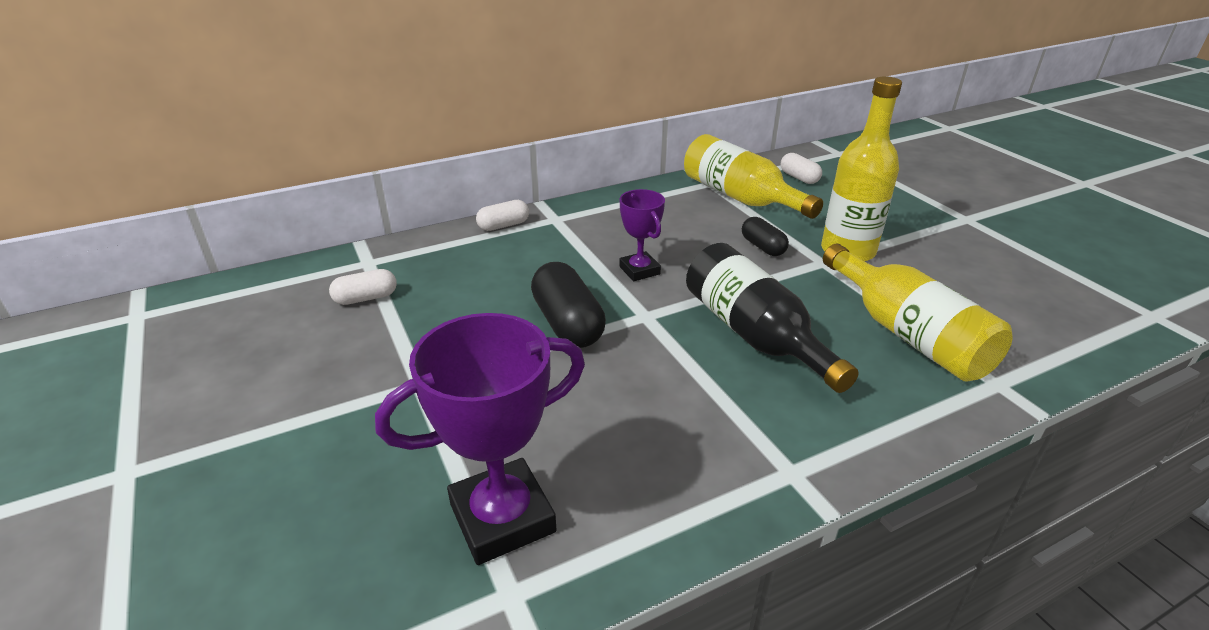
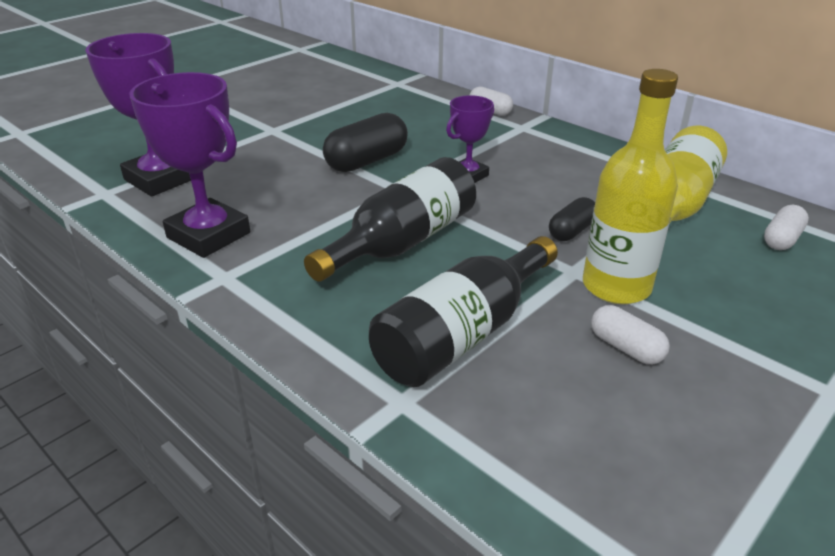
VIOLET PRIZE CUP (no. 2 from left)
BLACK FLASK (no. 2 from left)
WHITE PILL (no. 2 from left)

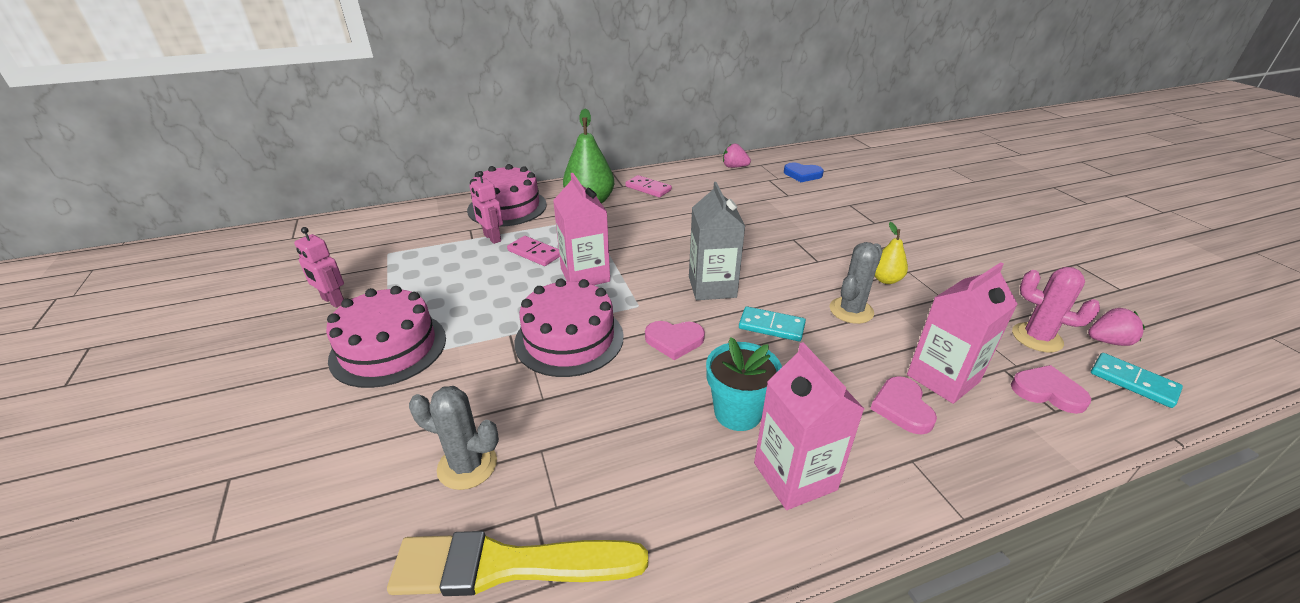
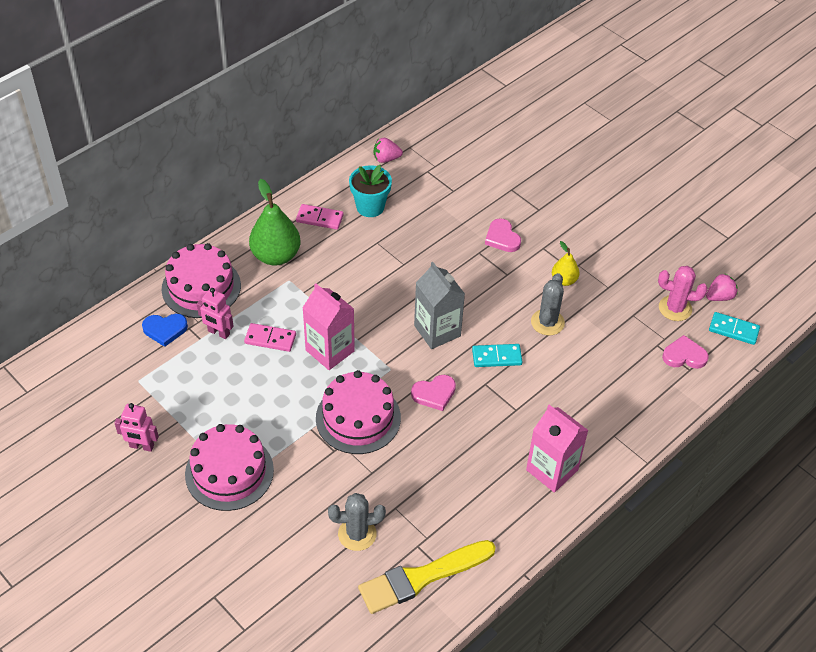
ROYAL BLUE HEART SHAPE
TEAL POTTED PLANT
ROSE-PINK HEART SHAPE (no. 2 from left)
ROSE-PINK JUICE CARTON (no. 3 from left in the first image)

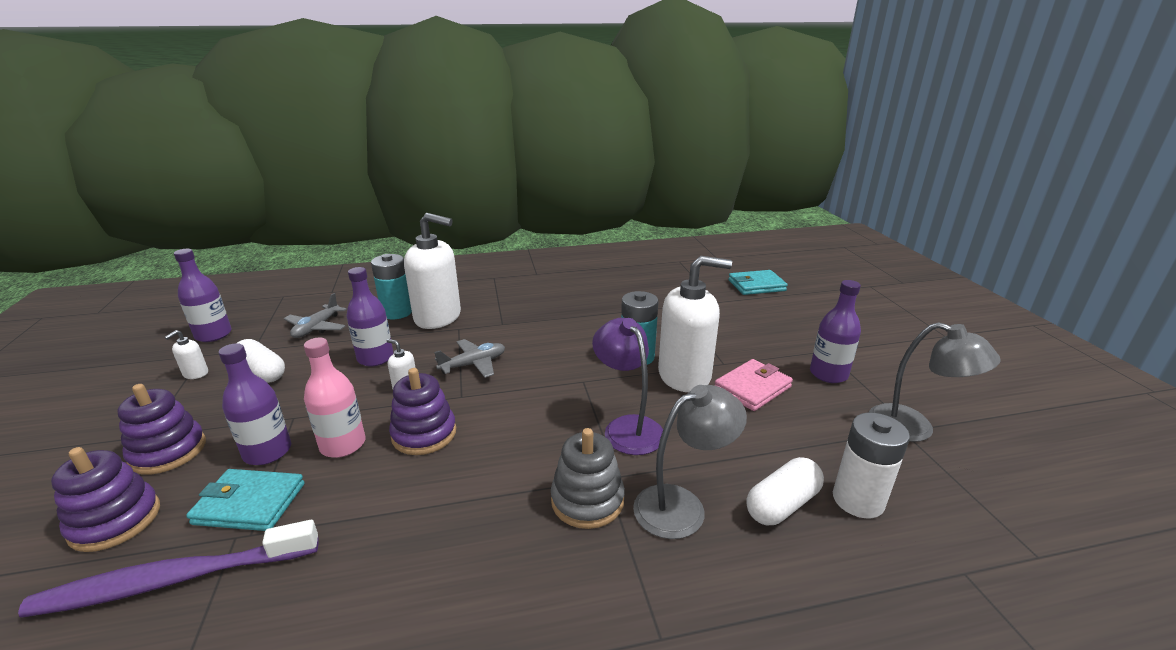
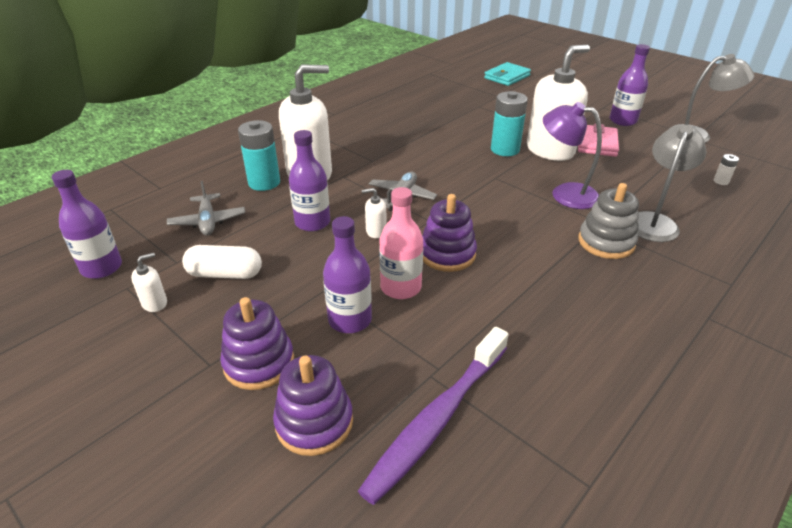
WHITE SOAP DISPENSER (no. 1 from left)
WHITE AA BATTERY
TEAL BILLFOLD (no. 1 from left in the first image)
WHITE PILL (no. 2 from left in the first image)

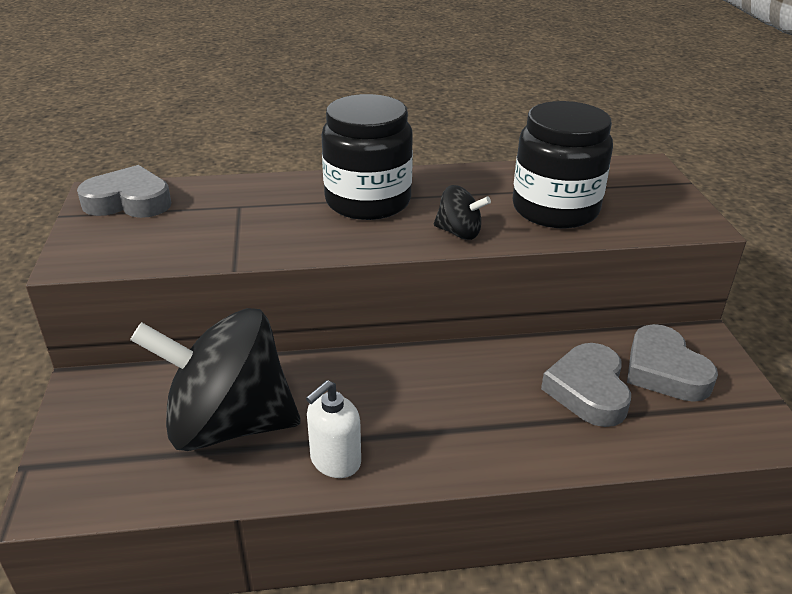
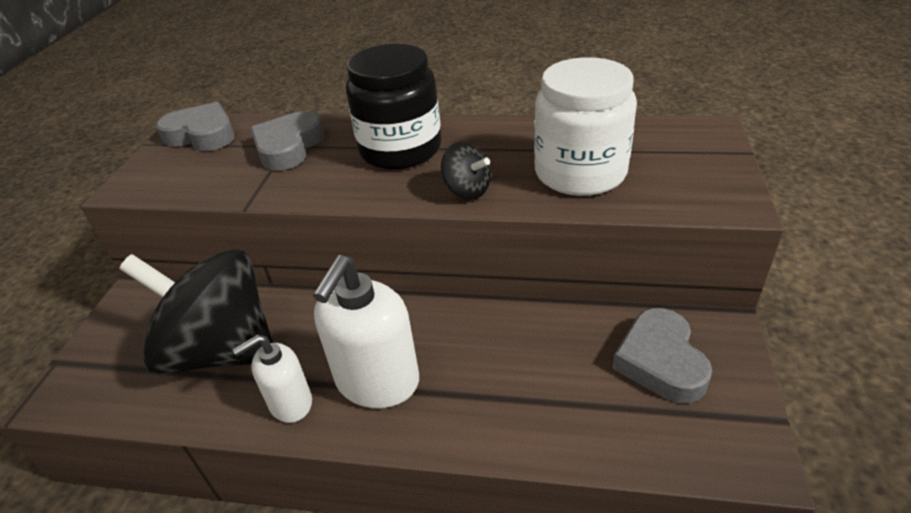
ASH-GREY HEART SHAPE (no. 2 from left)
WHITE SOAP DISPENSER (no. 2 from left)
WHITE JAM JAR

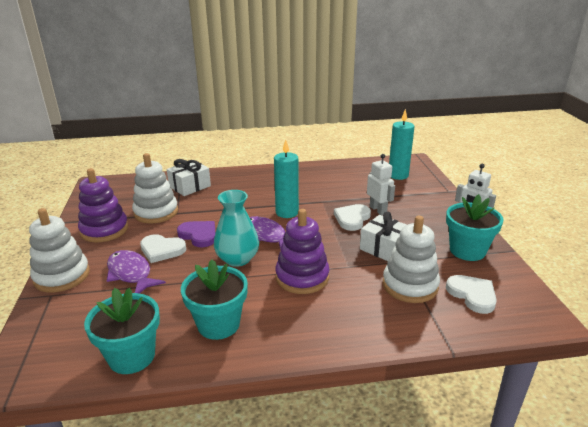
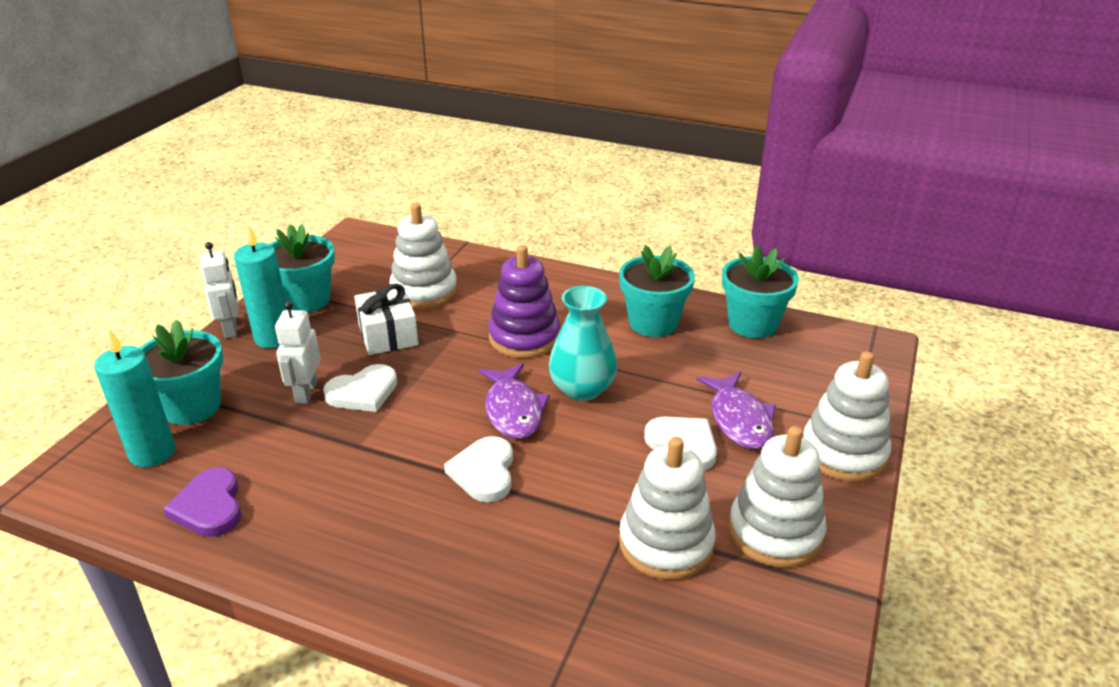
TEAL POTTED PLANT (no. 1 from left)
VIOLET HEART SHAPE
TEAL PILLAR CANDLE (no. 2 from left)
WHITE HEART SHAPE (no. 2 from left)
WHITE RING STACKER (no. 3 from left)
WHITE WRAPPED GIFT (no. 1 from left in the first image)

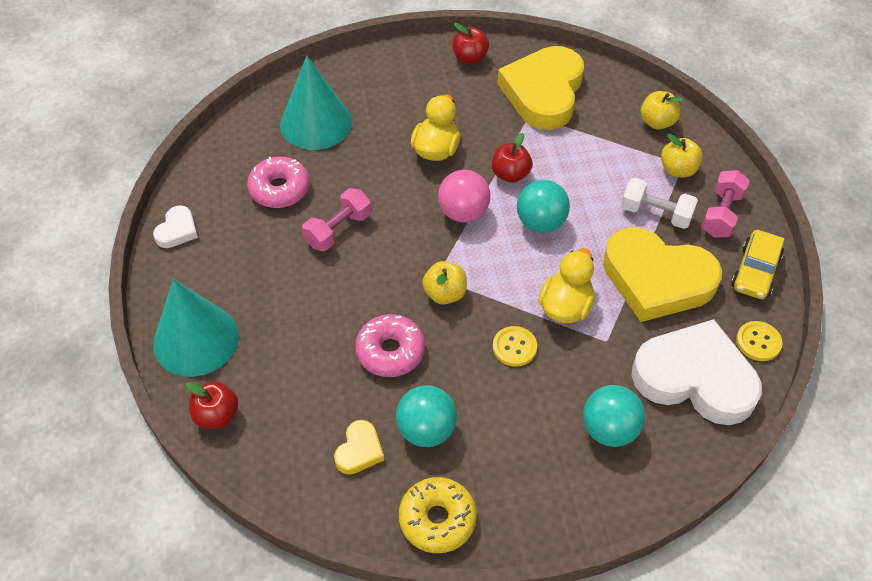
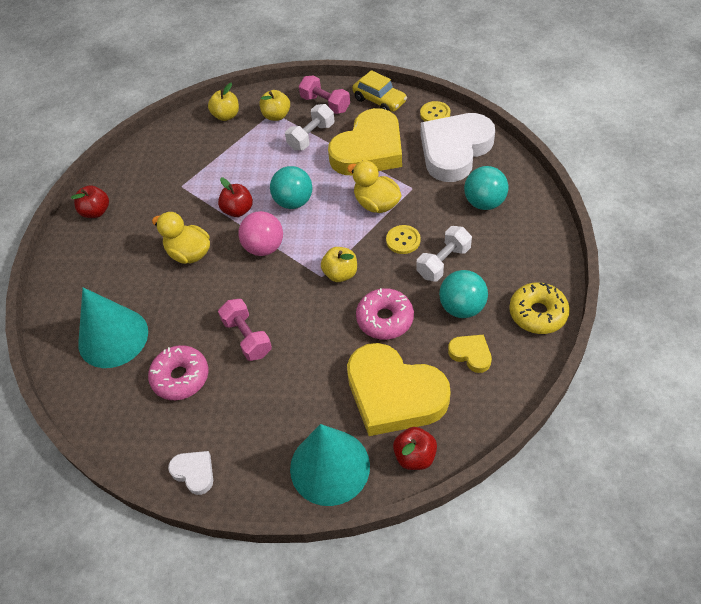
YELLOW HEART SHAPE (no. 2 from left)
WHITE DUMBBELL (no. 2 from left)

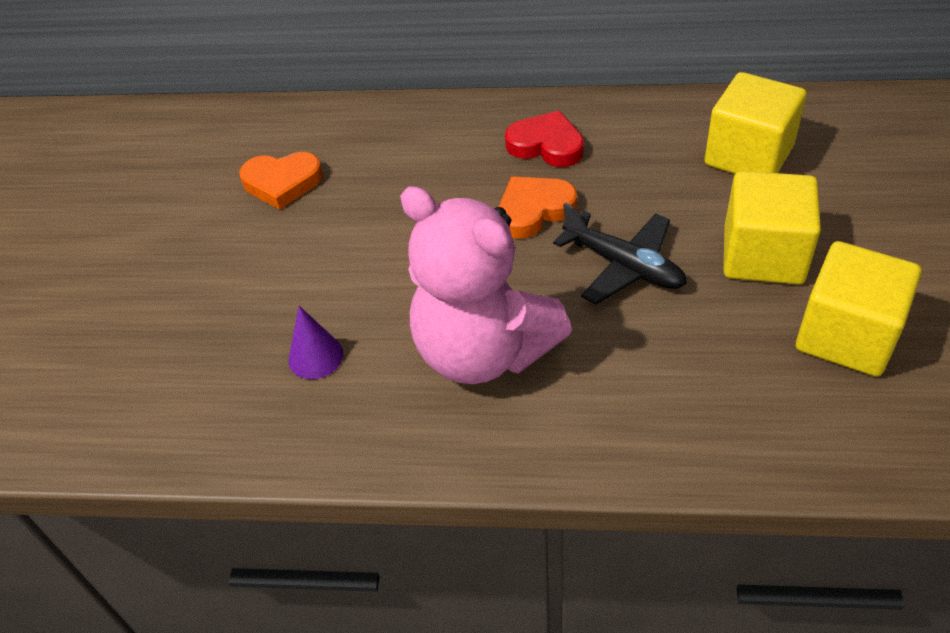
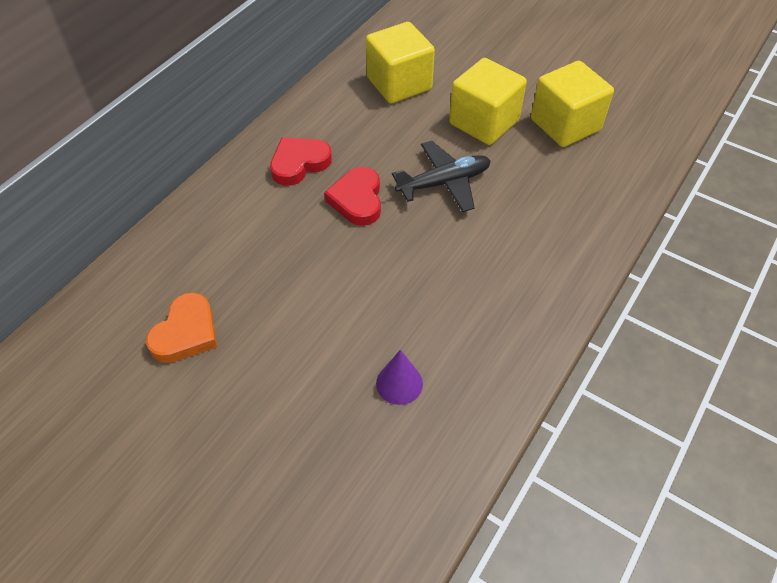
SCARLET HEART SHAPE (no. 2 from left)
ROSE-PINK TEDDY

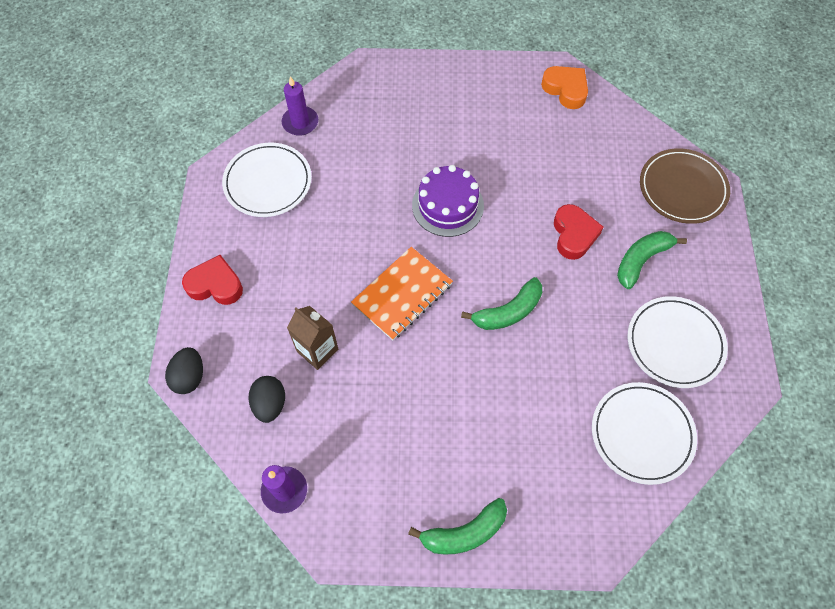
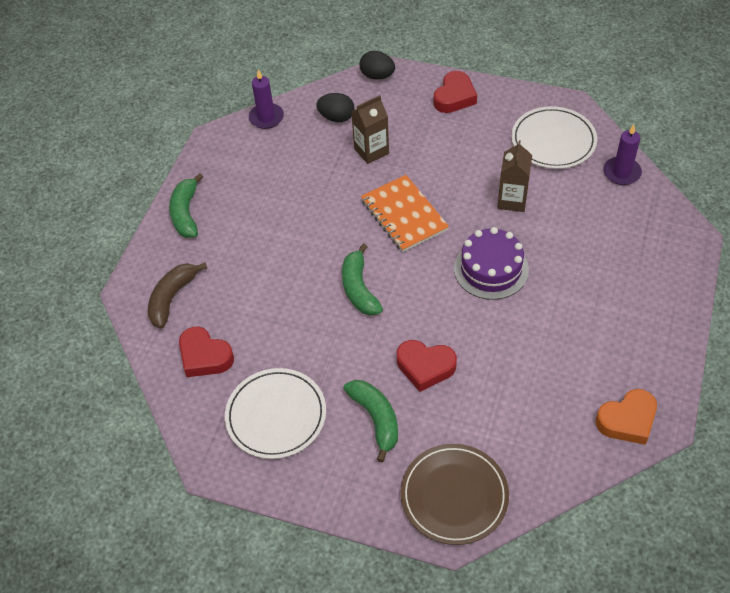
RUSSET BANANA FRUIT
SCARLET HEART SHAPE (no. 1 from left)
RUSSET JUICE CARTON (no. 2 from left)

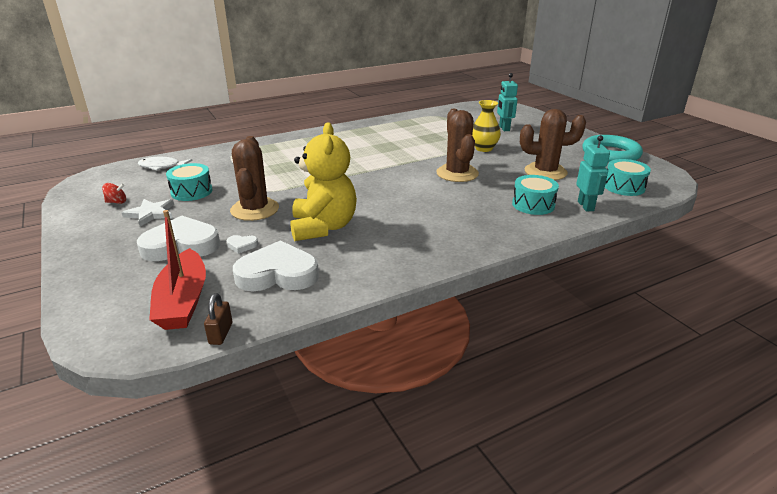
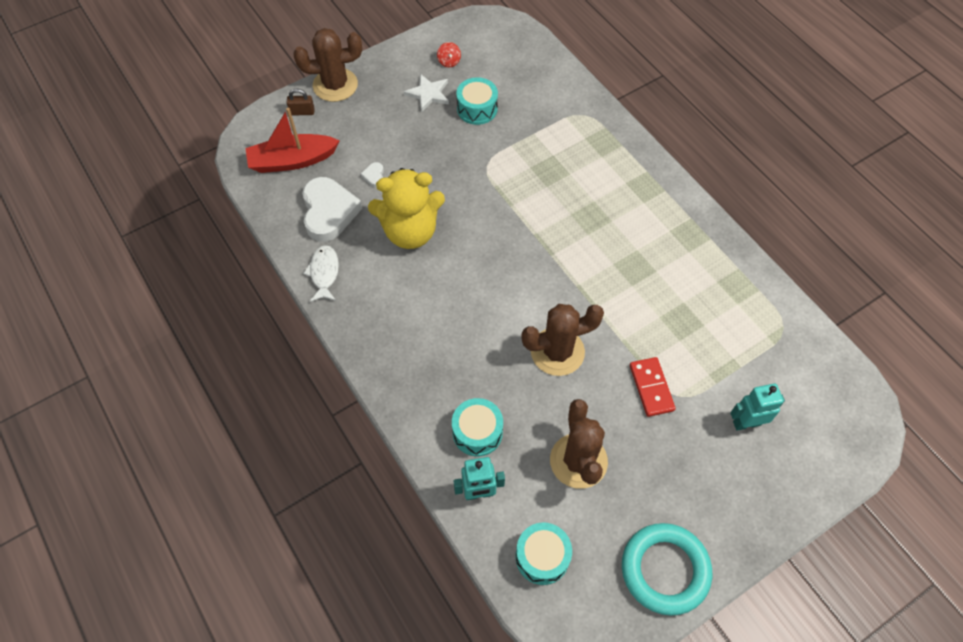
RUSSET SMALL LOCK
RUSSET SAGUARO CACTUS (no. 1 from left)
WHITE FISH
SCARLET DOMINO PIECE
WHITE HEART SHAPE (no. 1 from left in the first image)

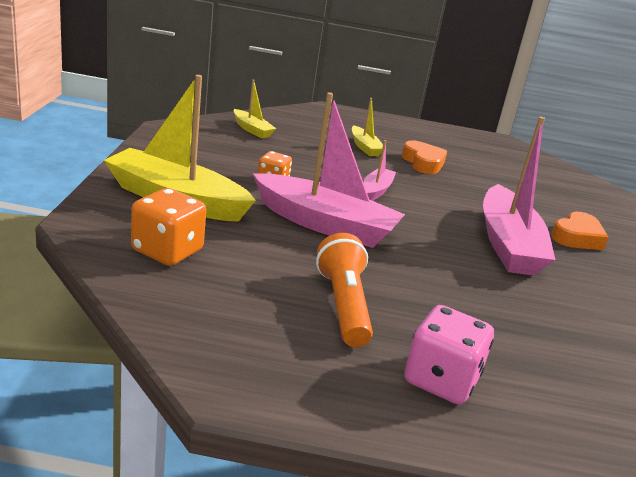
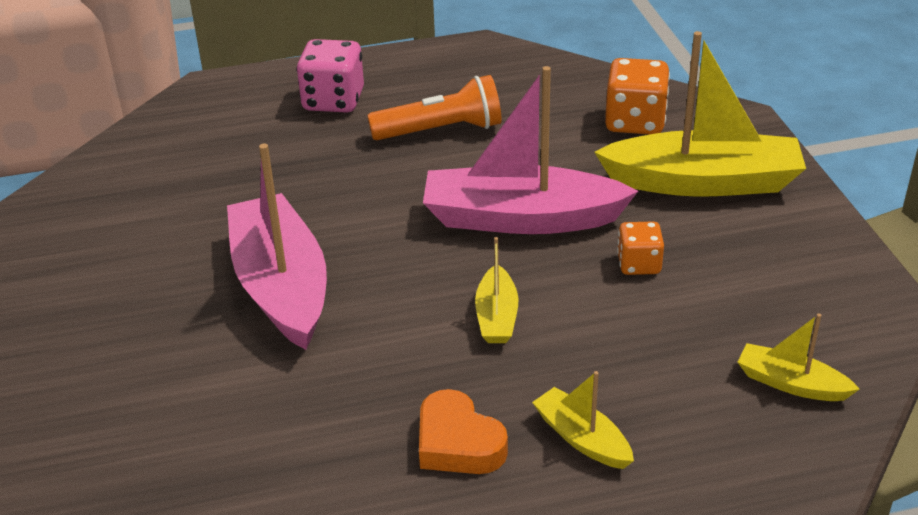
BRIGHT ORANGE FLASHLIGHT
YELLOW BOAT (no. 1 from left)
BRIGHT ORANGE HEART SHAPE (no. 2 from left in the first image)

